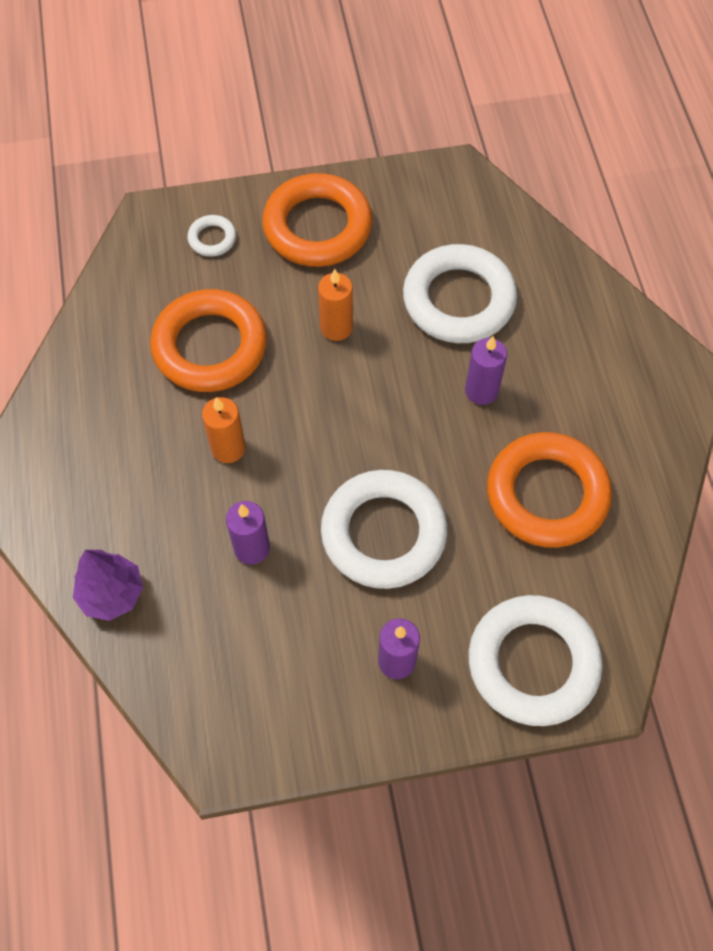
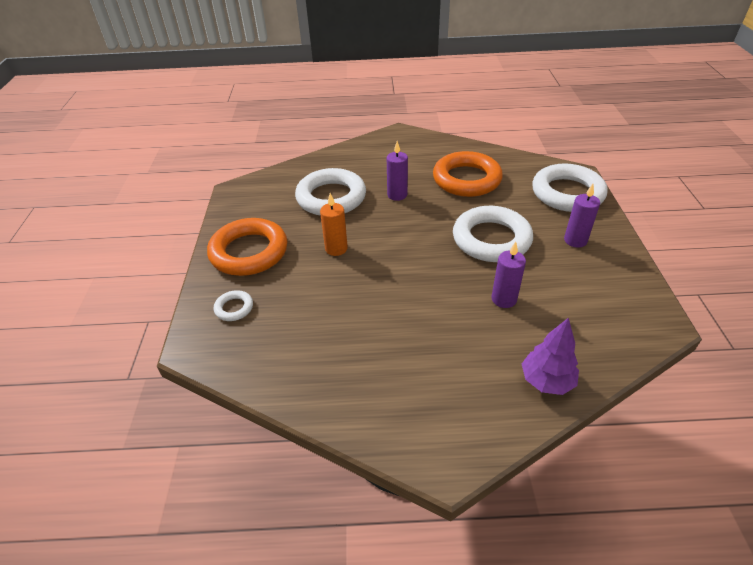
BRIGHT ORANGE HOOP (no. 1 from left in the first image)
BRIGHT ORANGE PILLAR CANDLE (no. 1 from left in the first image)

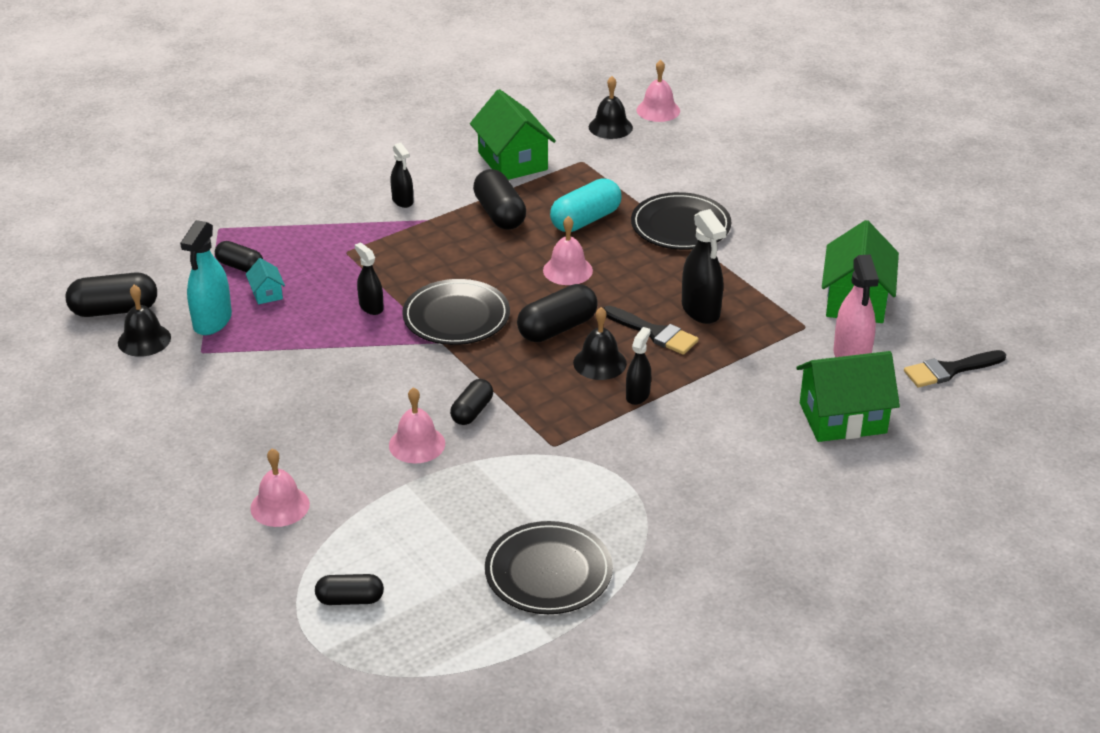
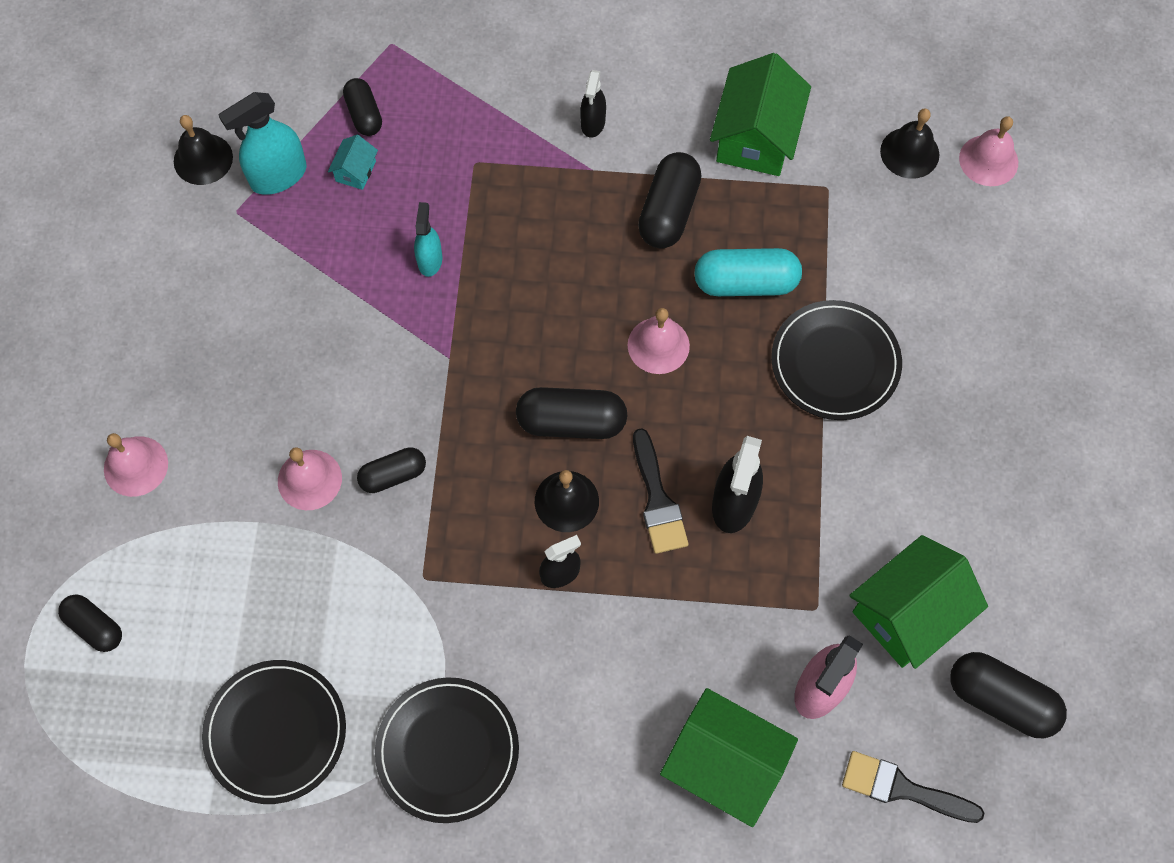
BLACK PLATE (no. 2 from left)
TEAL SPRAYER (no. 2 from left)
BLACK PILL (no. 6 from left)

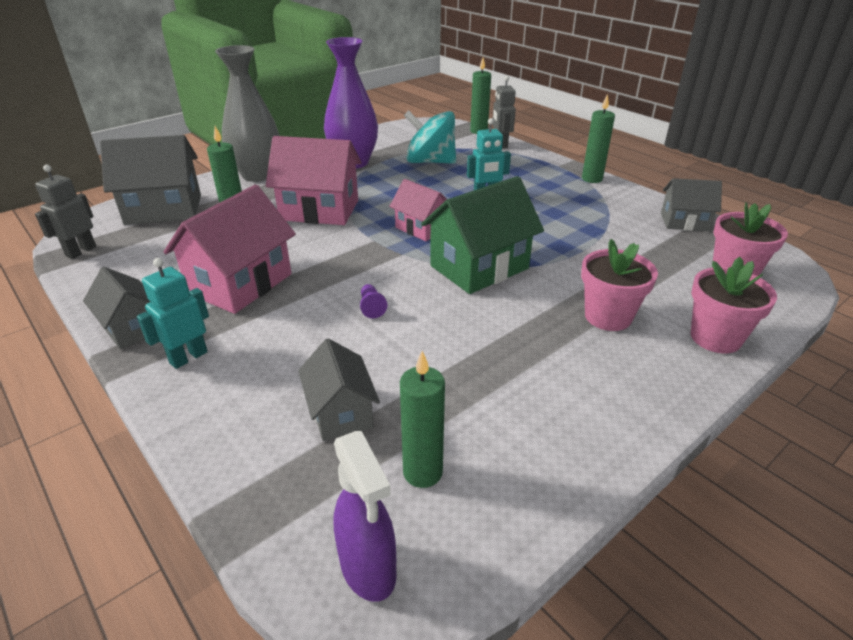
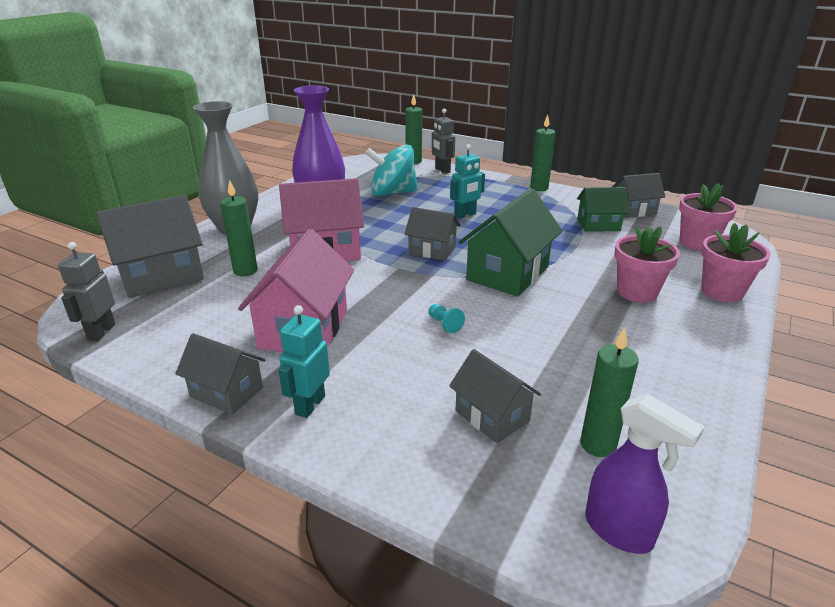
ASH-GREY TOY HOUSE (no. 3 from left)
TEAL CHESS PAWN
EMERALD TOY HOUSE (no. 2 from left)

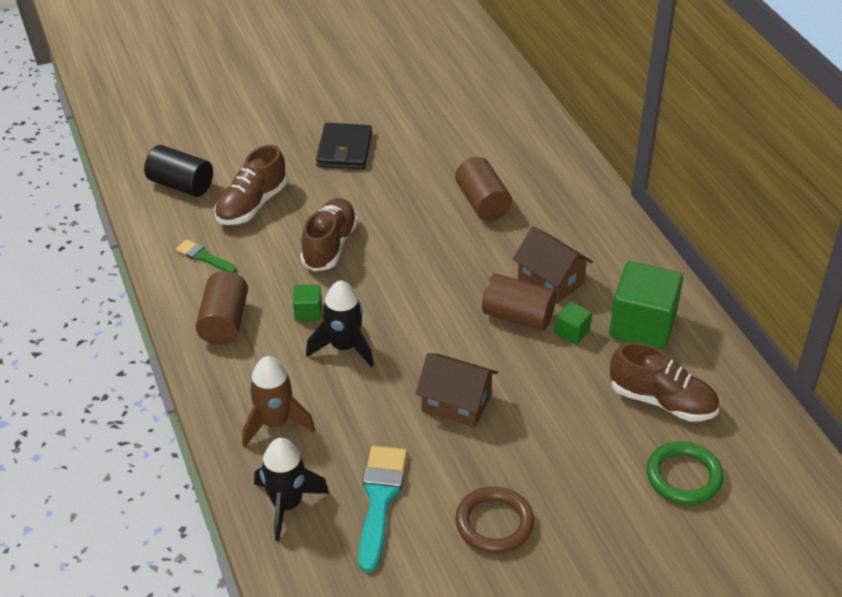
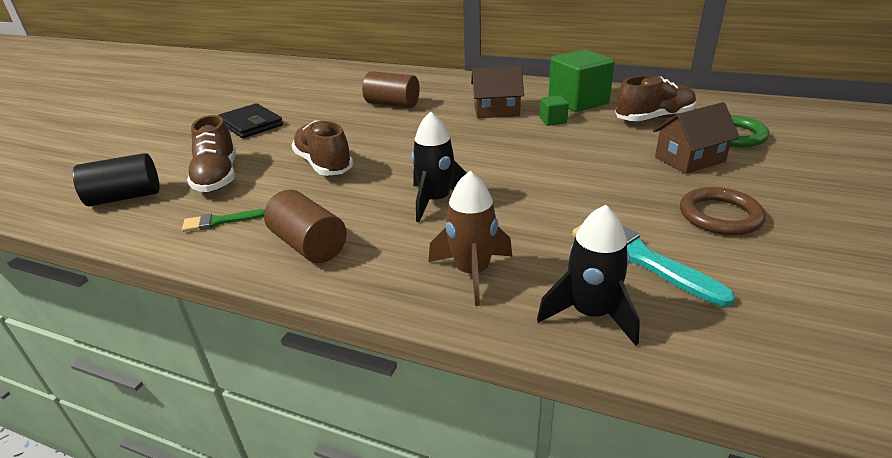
RUSSET TOY HOUSE (no. 2 from left)
EMERALD BLOCK (no. 1 from left in the first image)
RUSSET SOLID CYLINDER (no. 3 from left in the first image)

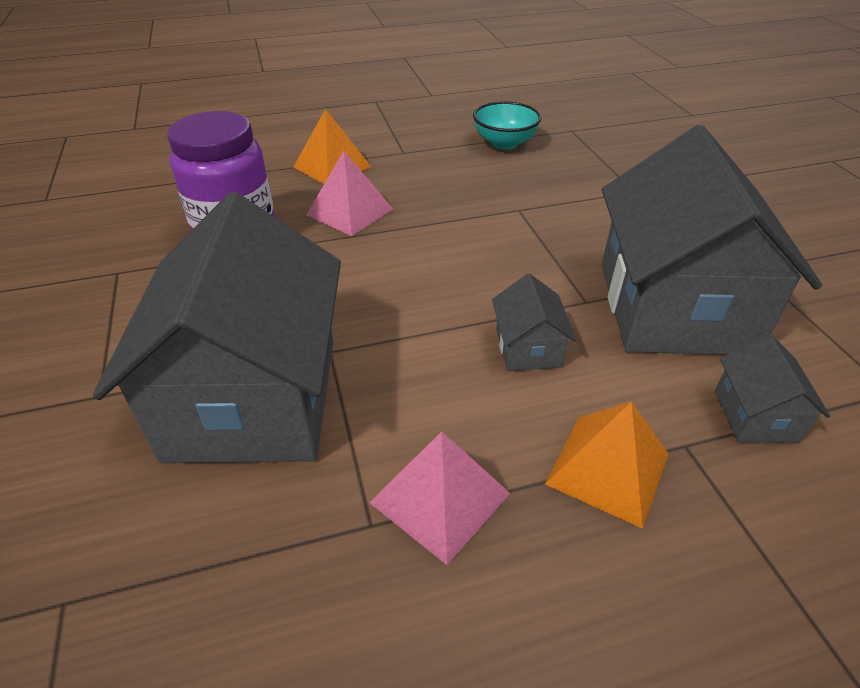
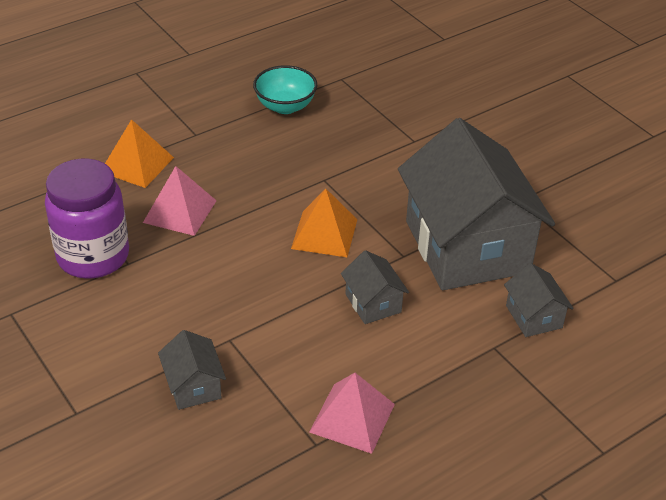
ASH-GREY TOY HOUSE (no. 1 from left)
BRIGHT ORANGE PYRAMID (no. 2 from left)

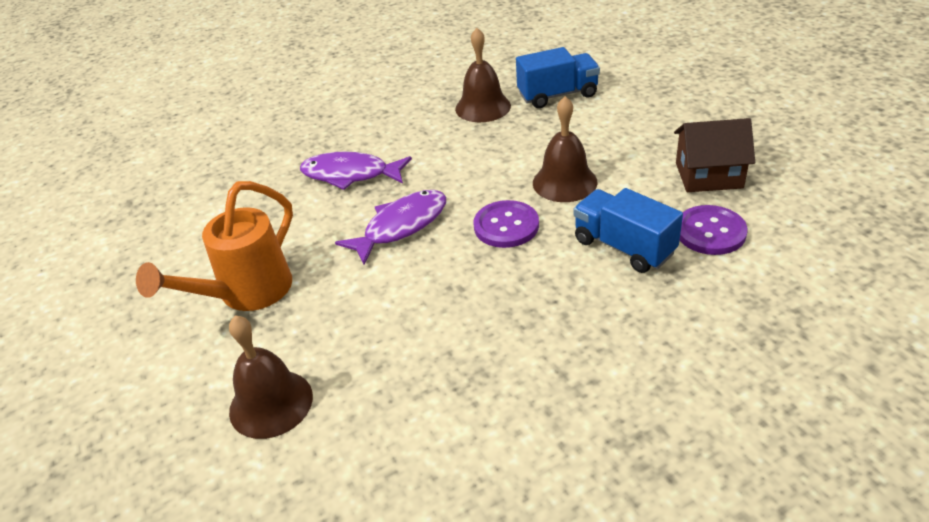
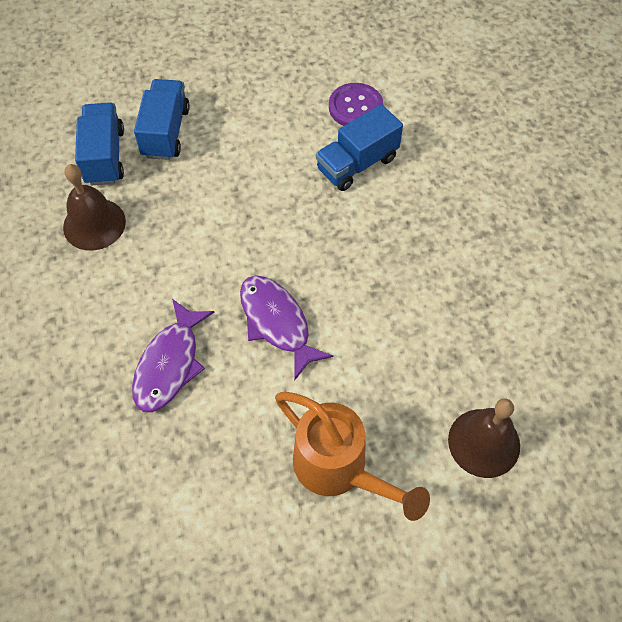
ROYAL BLUE TRUCK (no. 2 from left)
VIOLET SHIRT BUTTON (no. 1 from left in the first image)
RUSSET BELL (no. 3 from left in the first image)
RUSSET TOY HOUSE

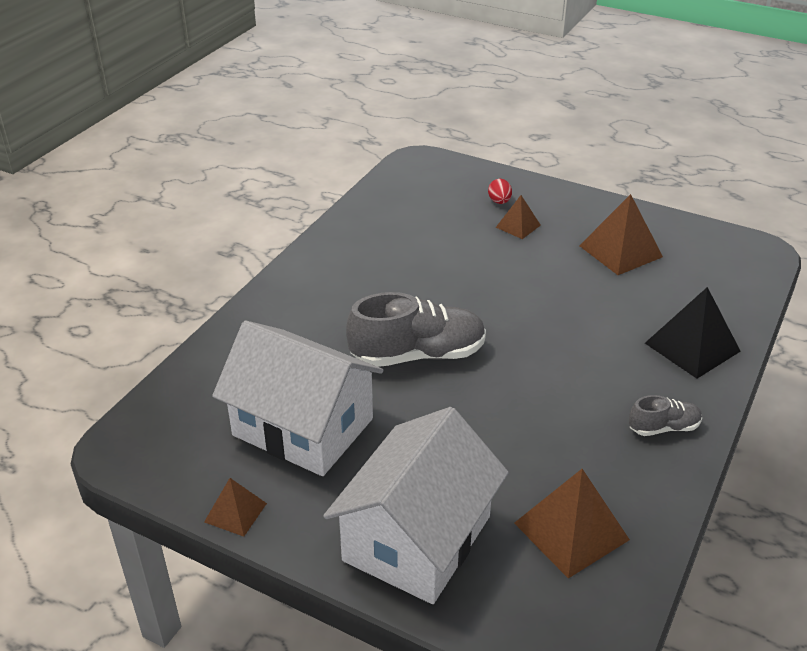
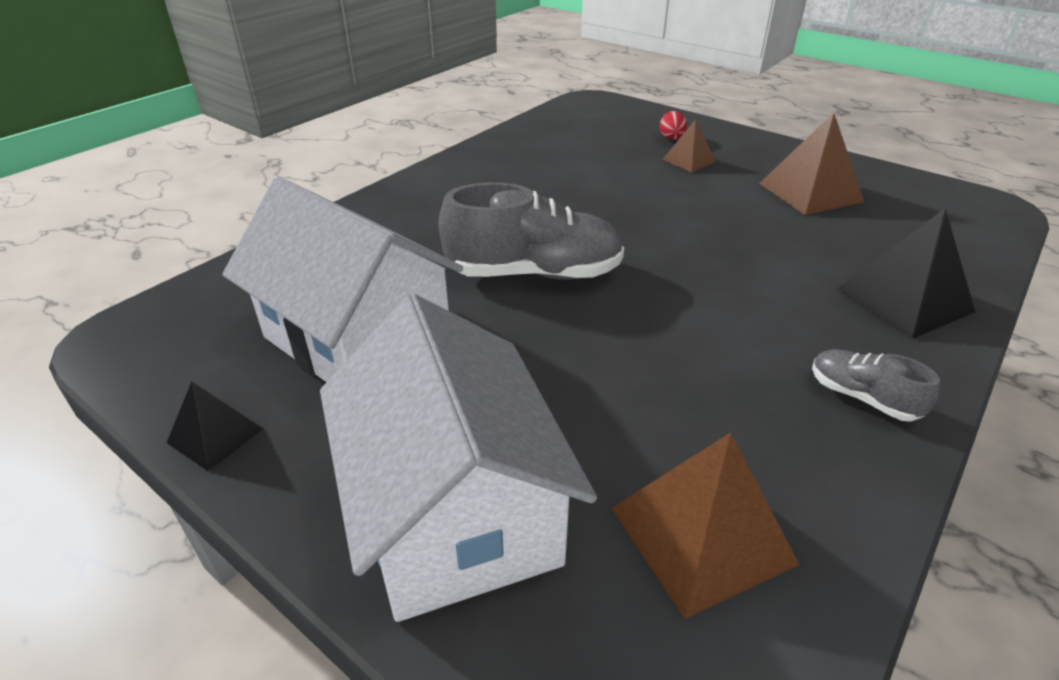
BLACK PYRAMID (no. 1 from left)
WHITE TOY HOUSE (no. 2 from left)
ASH-GREY LACE-UP SHOE (no. 2 from left)

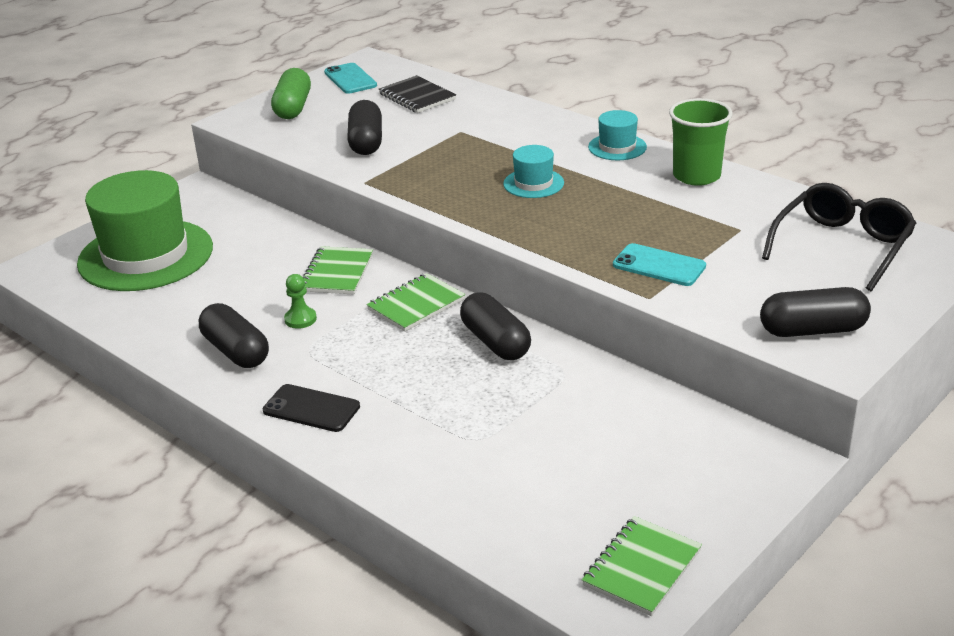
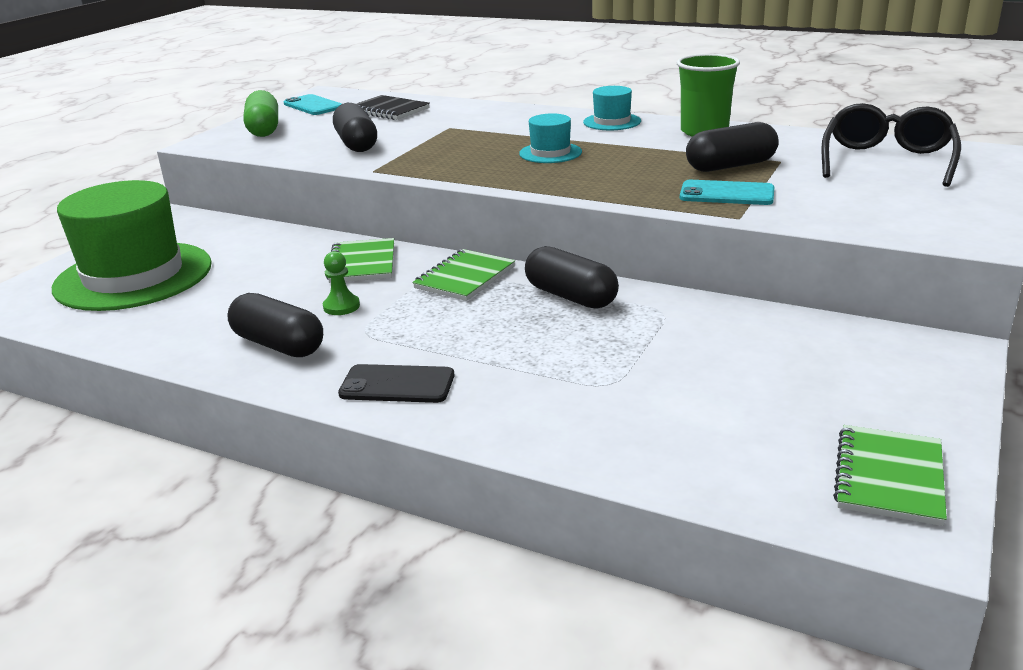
BLACK PILL (no. 4 from left)

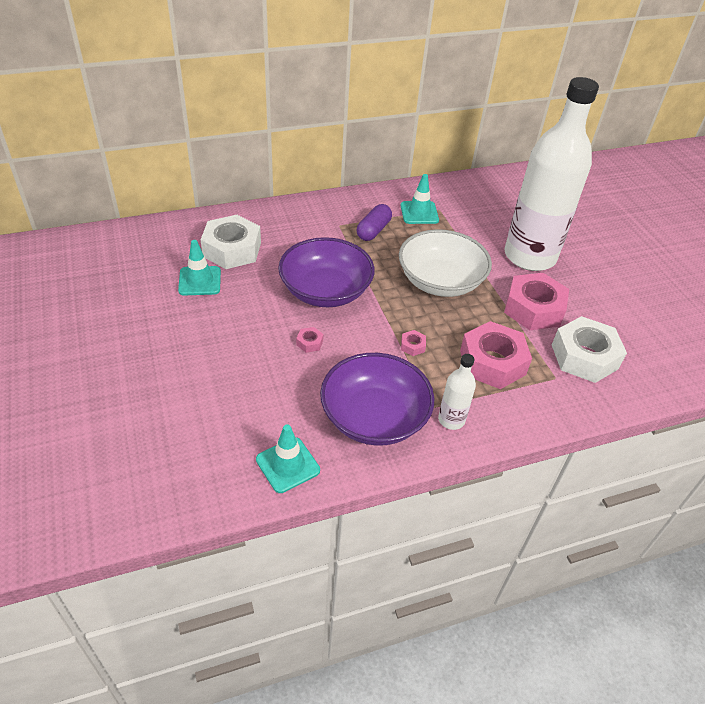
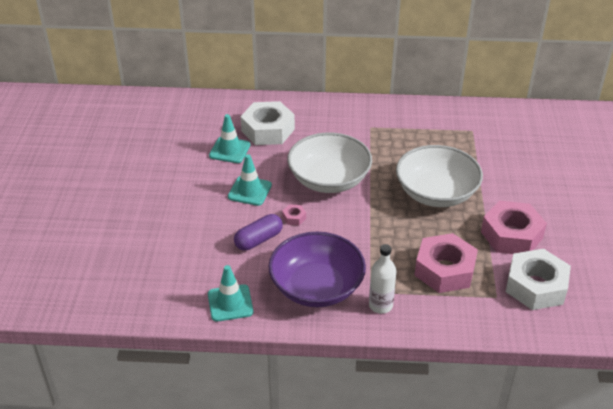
TEAL TRAFFIC CONE (no. 3 from left)
VIOLET PILL
WHITE DEEP DISH (no. 1 from left)
ROSE-PINK NUT (no. 2 from left in the first image)
WHITE FLASK (no. 2 from left in the first image)

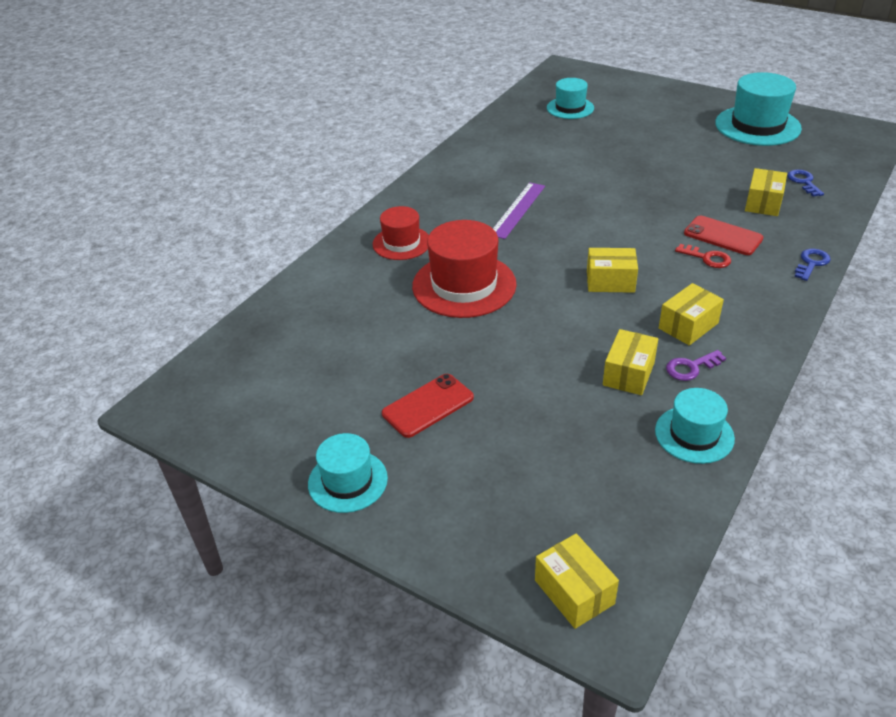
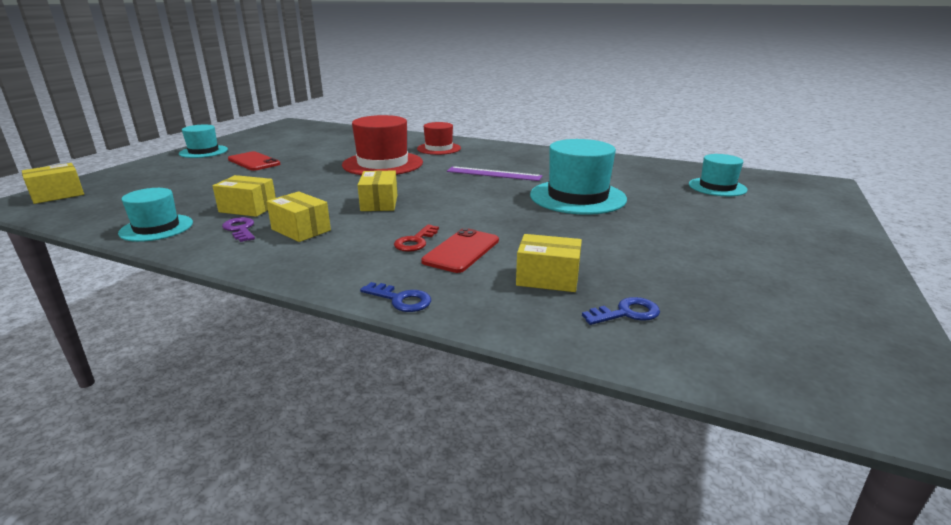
TEAL HAT (no. 3 from left)

